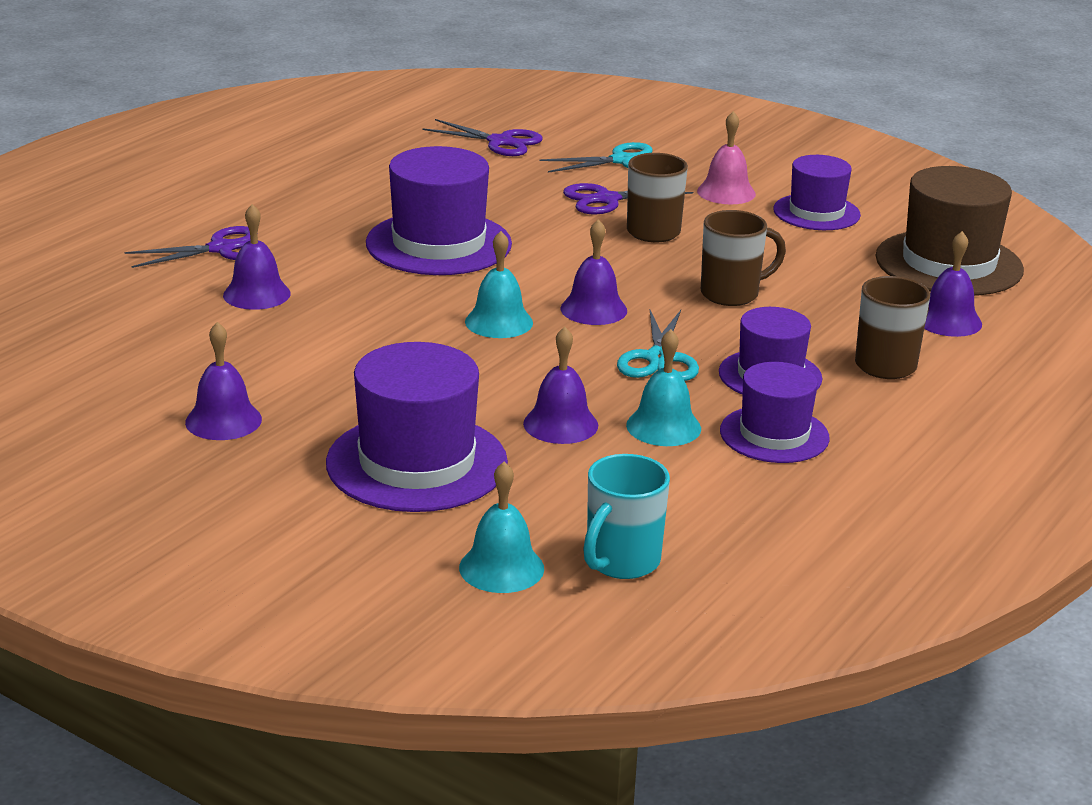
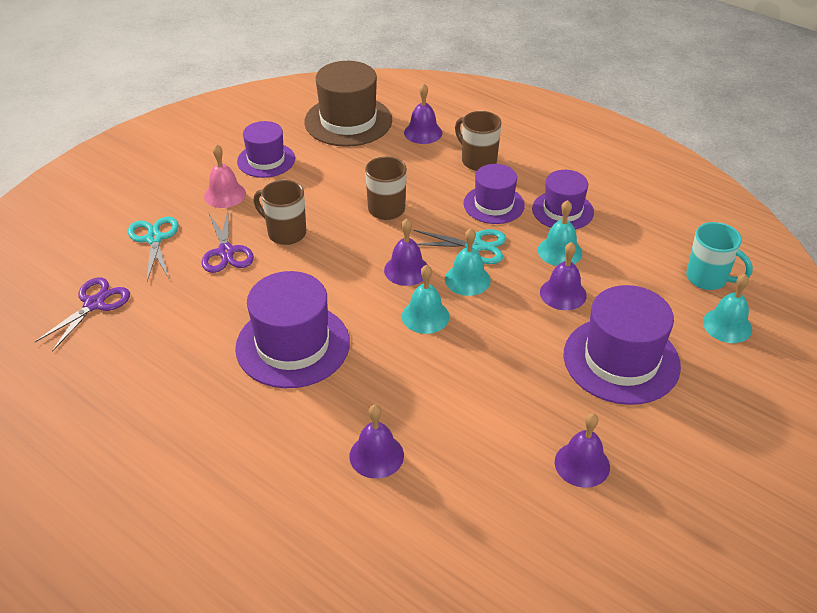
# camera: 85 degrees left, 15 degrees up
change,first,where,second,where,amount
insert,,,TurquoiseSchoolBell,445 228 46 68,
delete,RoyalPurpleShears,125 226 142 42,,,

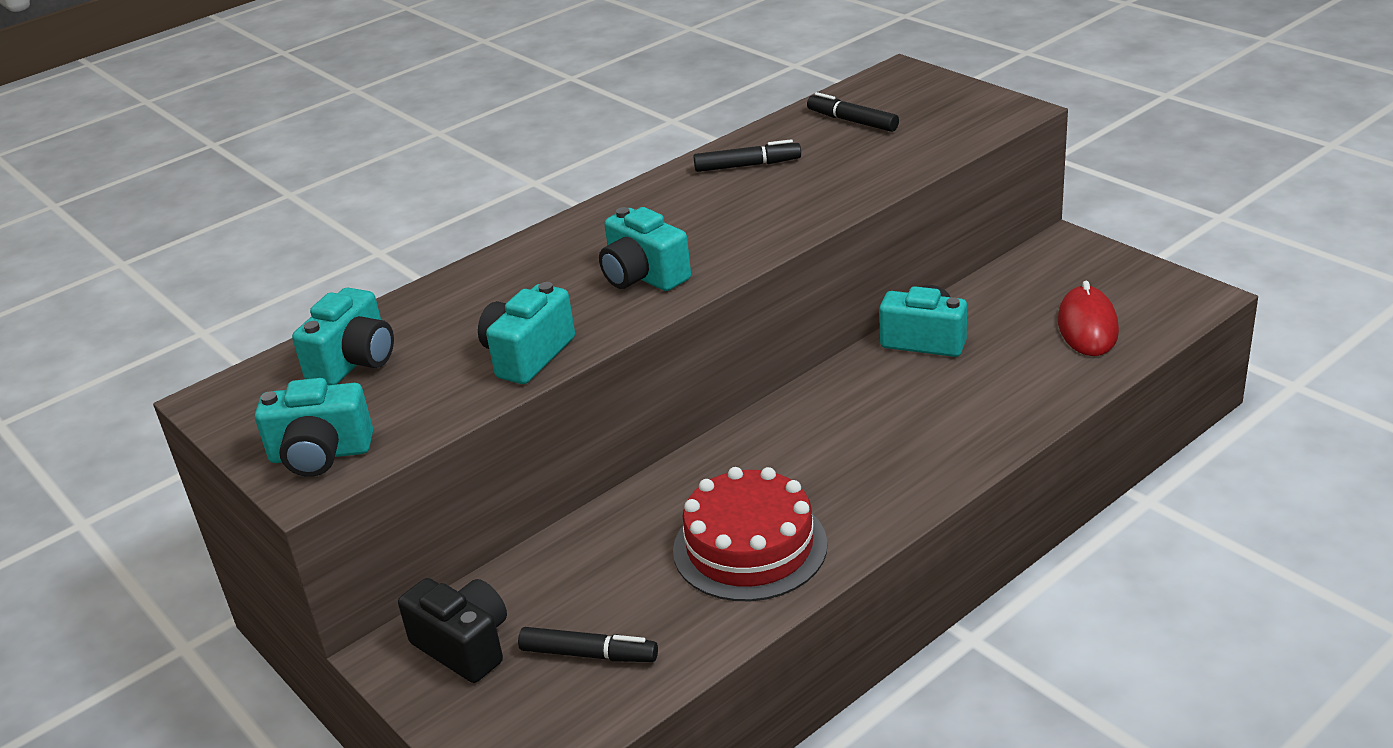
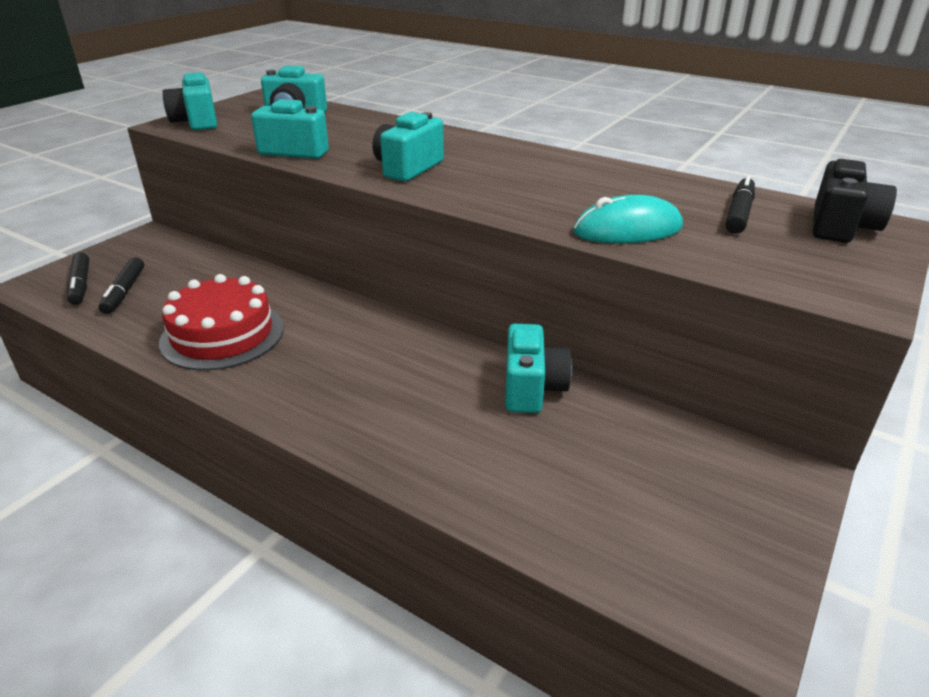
# camera: 70 degrees right, 0 degrees up
change,first,where,second,where,amount
move,BlackMarker,693 139 108 33,,67 252 22 53,
insert,,,TurquoiseMouse,573 195 110 48,
move,BlackCompactCamera,398 578 109 105,,813 159 84 84,
delete,RedMouse,1058 281 61 75,,,

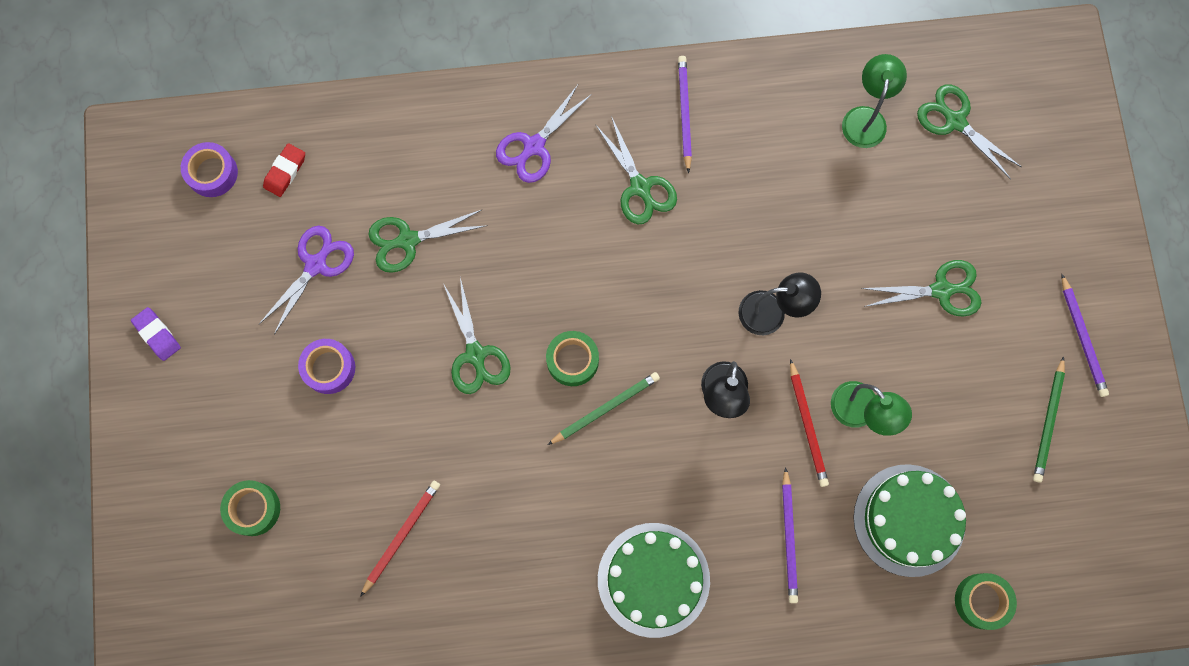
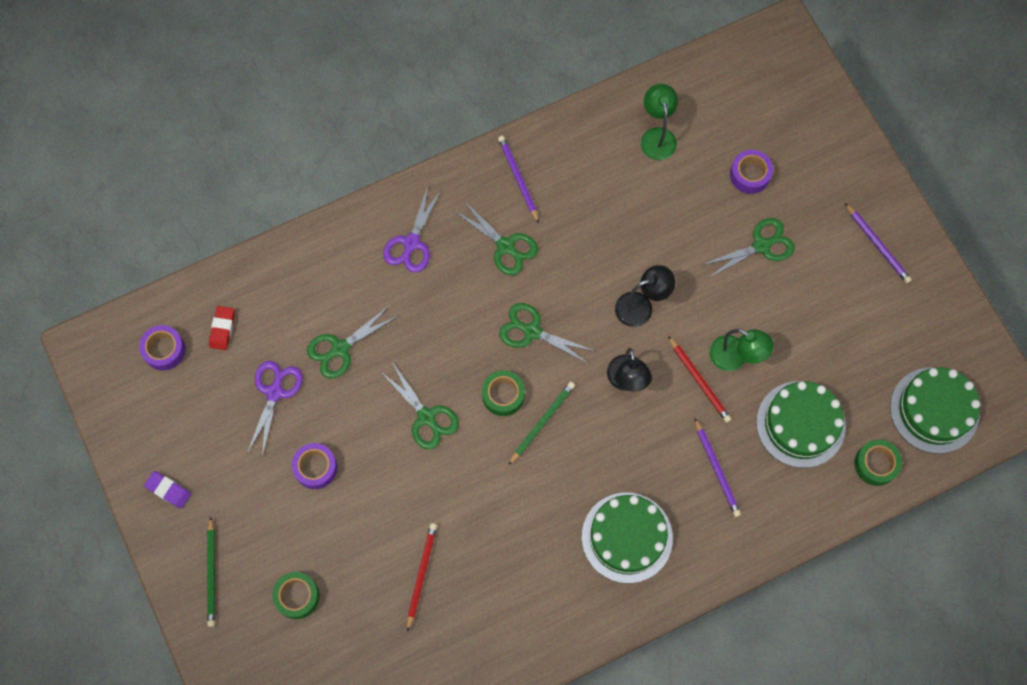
# camera: 20 degrees left, 5 degrees down
change,first,where,second,where,amount
move,EmeraldWoodenPencil,1033 356 32 127,,207 517 8 110,
move,EmeraldShears,917 84 105 95,,499 303 95 61,
insert,,,RoyalPurpleRollOfTape,730 150 43 44,
insert,,,EmeraldCake,890 367 90 87,

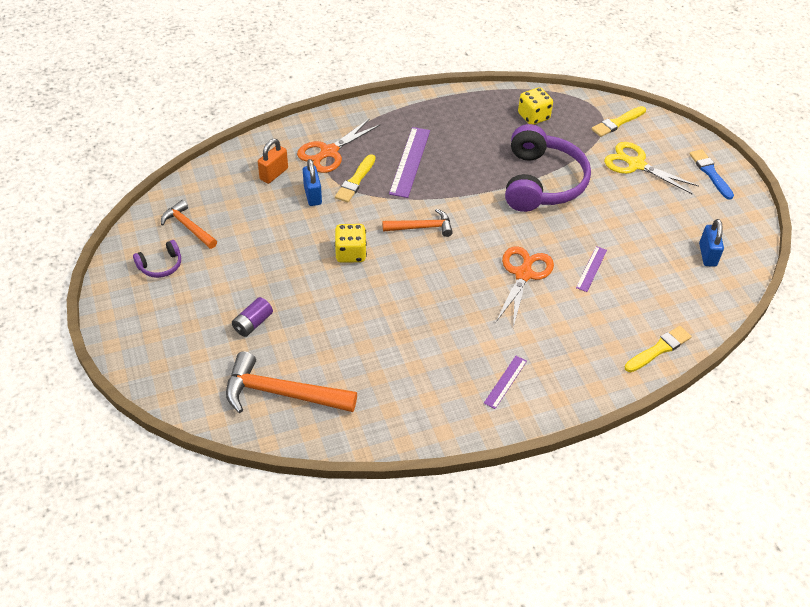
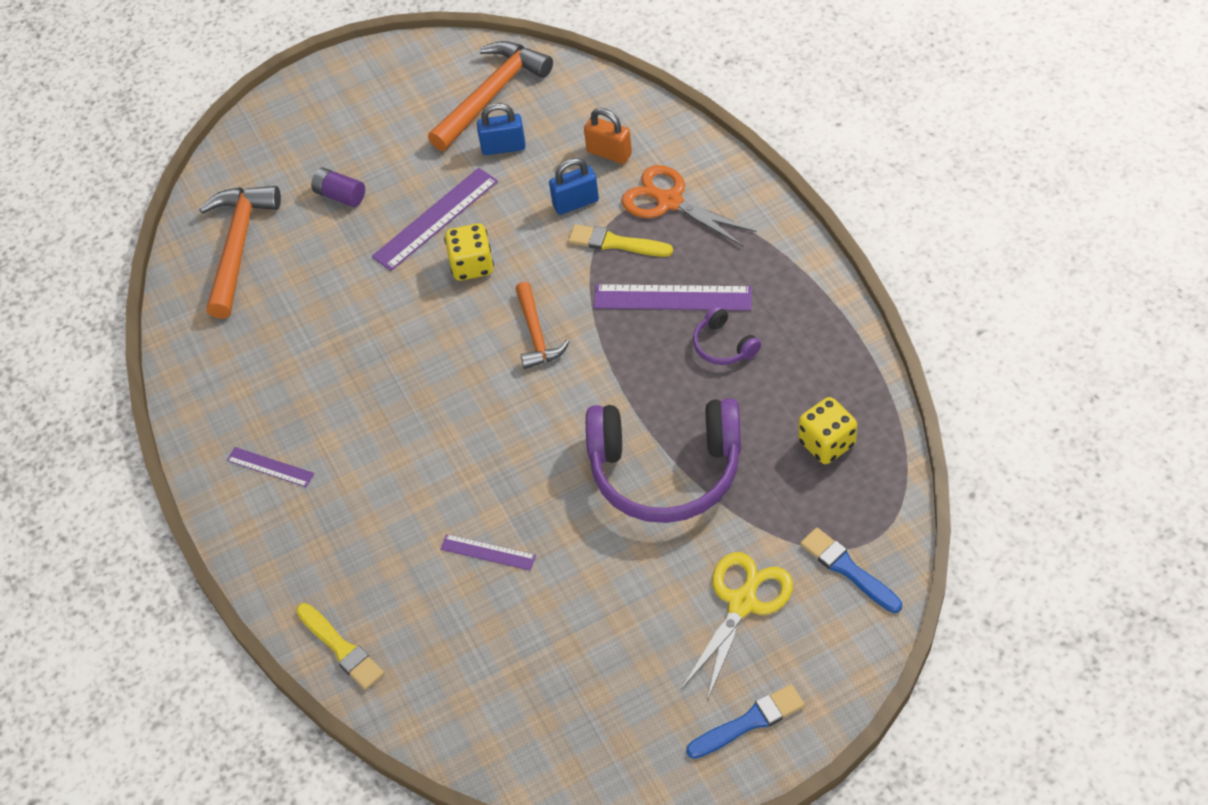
# camera: 90 degrees right, 5 degrees up
change,first,where,second,where,amount
insert,,,RoyalPurpleMeasuringStick,372 168 126 103,
resize,BrightOrangeHammer,161 200 56 49,,428 41 125 110,x1.66
move,CobaltSmallLock,699 219 25 48,,477 103 49 52,
move,RoyalPurpleOverEarHeadphones,133 240 48 38,,693 305 68 60,
recolor,YellowPaintbrush,591 106 55 31,CobaltPaintbrush,800 528 102 85,
delete,BrightOrangeShears,496 246 58 81,,,

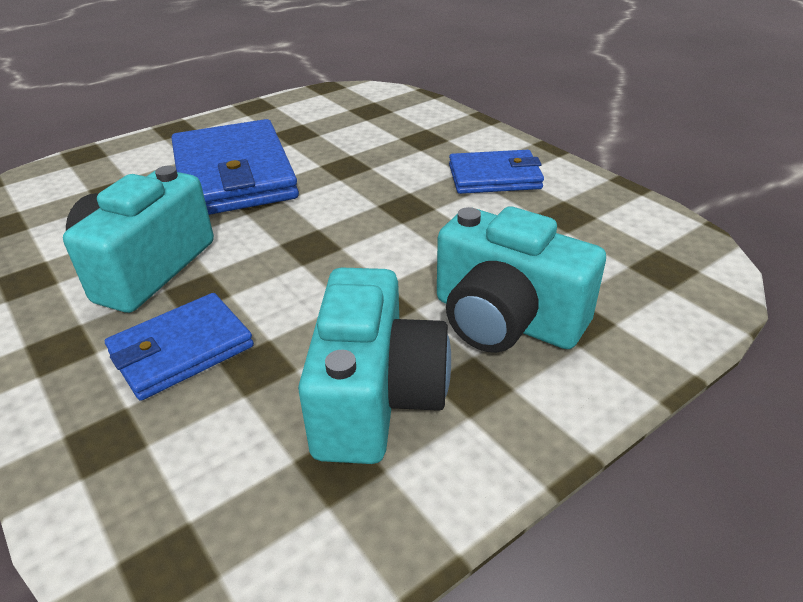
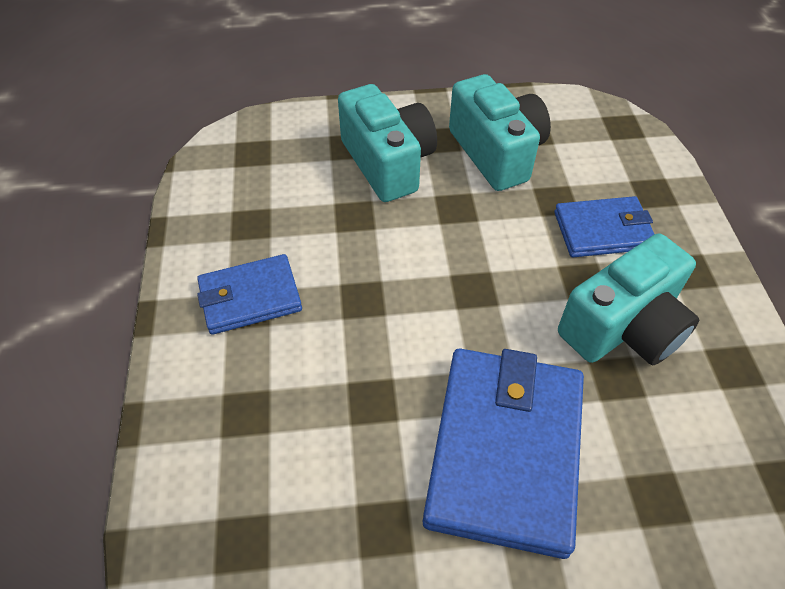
# camera: 150 degrees left, 15 degrees up
change,first,where,second,where,amount
rotate,CobaltCardWallet,449 150 95 44,,197 254 105 81,45 degrees counterclockwise
rotate,TurquoiseCompactCamera,298 267 153 197,,449 74 102 117,120 degrees clockwise

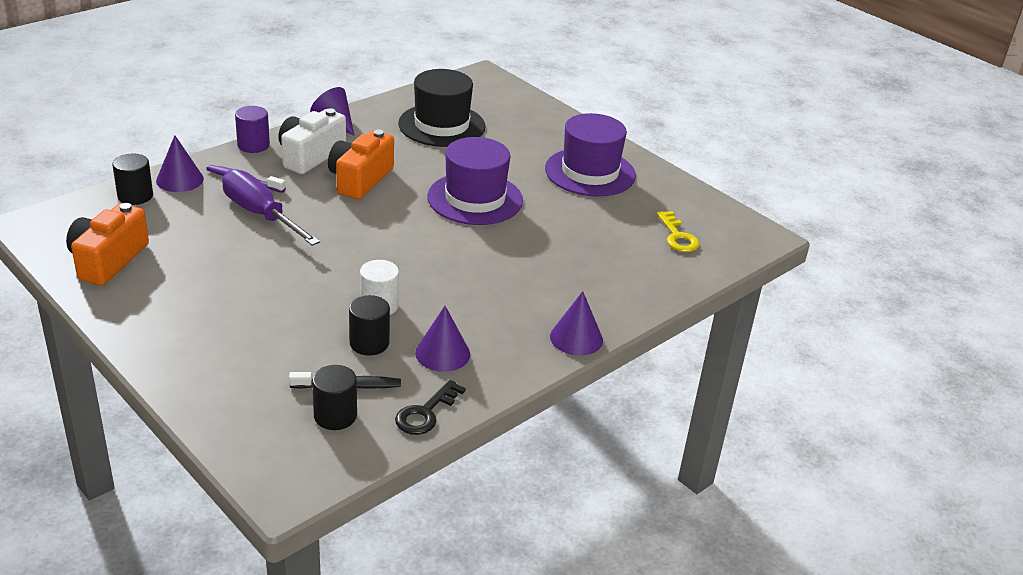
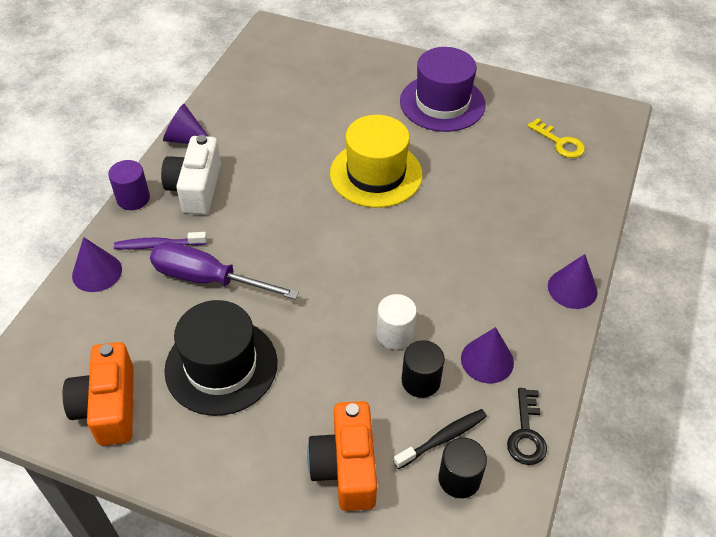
# camera: 25 degrees left, 15 degrees up
change,first,where,second,where,amount
move,BlackTopHat,398 69 88 78,,164 300 113 116,
move,BrightOrangeCompactCamera,328 130 66 70,,307 401 70 110,
recolor,RoyalPurpleTopHat,427 137 96 88,YellowTopHat,330 115 93 93,
delete,BlackCylinderShape,112 154 41 51,,,

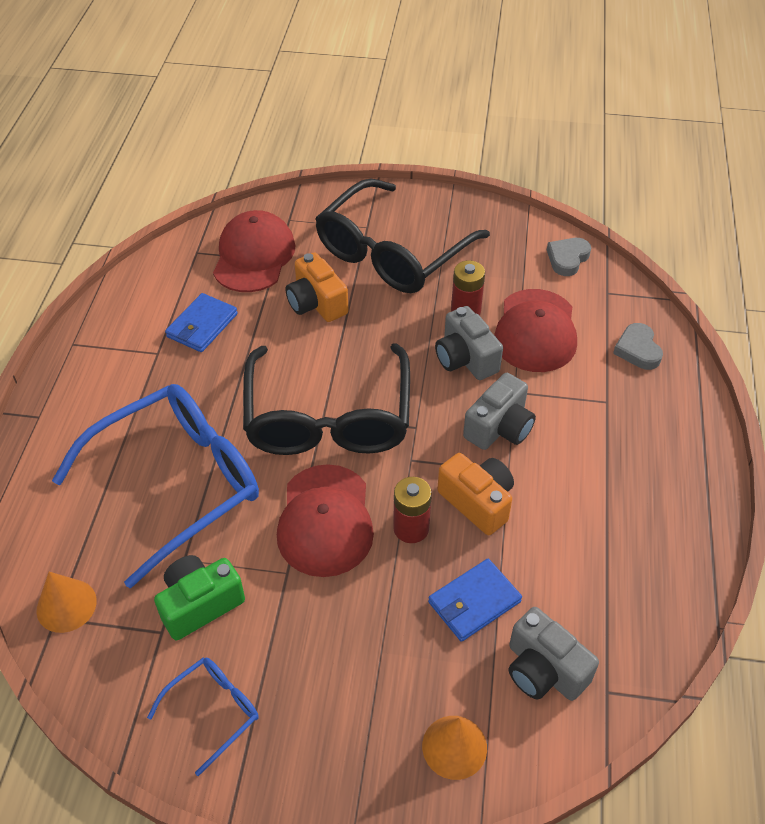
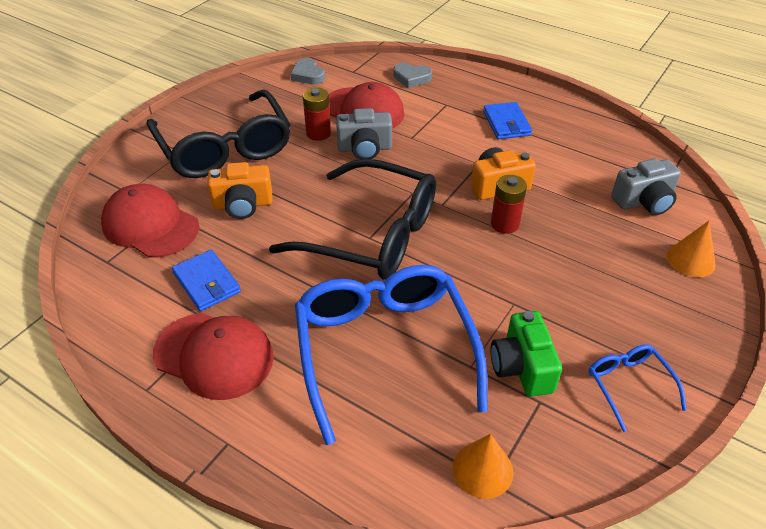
# camera: 65 degrees left, 5 degrees down
change,first,where,second,where,amount
move,RedCap,277 464 97 113,,153 313 121 87,
move,CobaltCardWallet,428 559 94 83,,483 102 49 37,
delete,AshGreyCompactCamera,463 373 73 77,,,

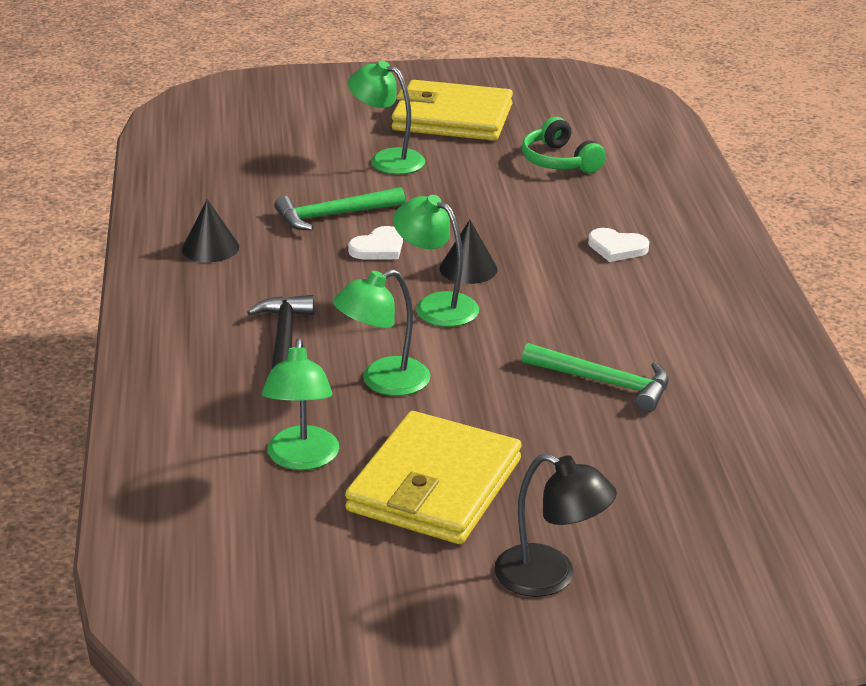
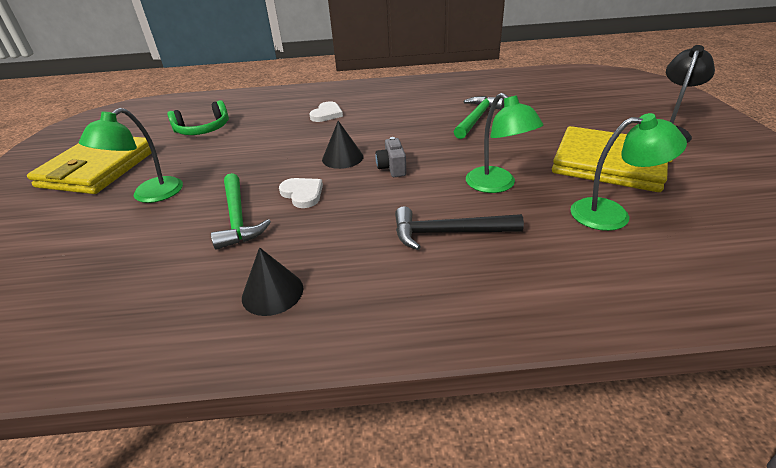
# camera: 85 degrees left, 5 degrees up
change,first,where,second,where,amount
replace,EmeraldReadingLamp,393 195 86 132,AshGreyCompactCamera,375 137 31 40,

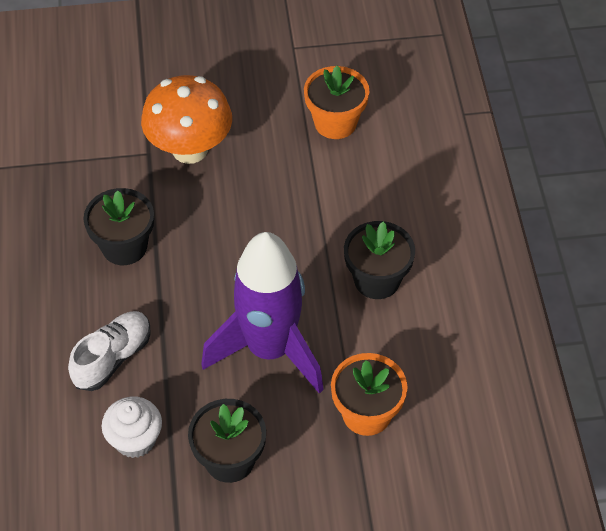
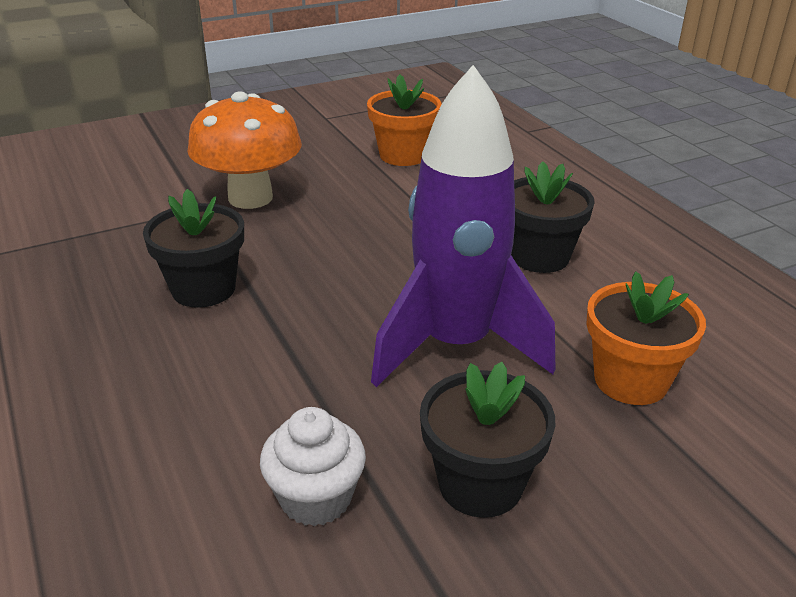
# camera: 20 degrees left, 20 degrees down
change,first,where,second,where,amount
delete,PureWhiteSneaker,68 311 83 80,,,

